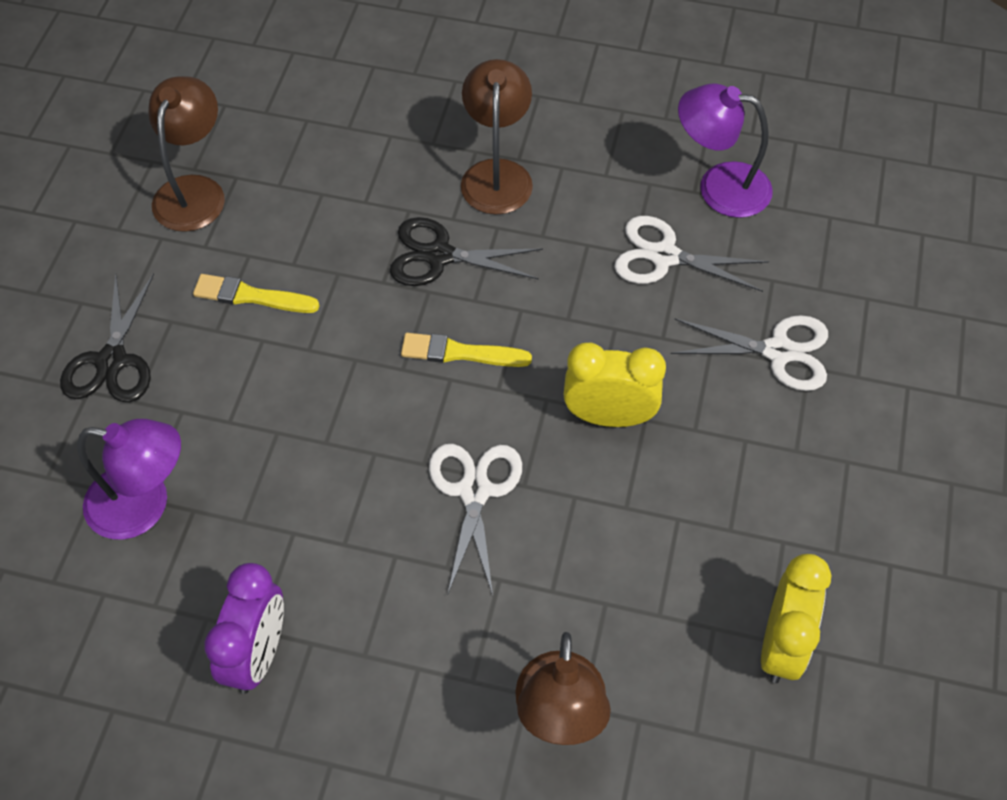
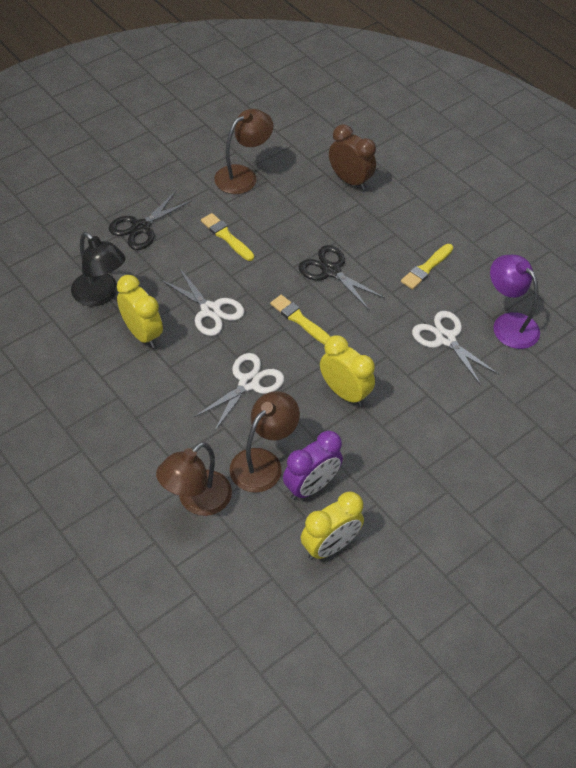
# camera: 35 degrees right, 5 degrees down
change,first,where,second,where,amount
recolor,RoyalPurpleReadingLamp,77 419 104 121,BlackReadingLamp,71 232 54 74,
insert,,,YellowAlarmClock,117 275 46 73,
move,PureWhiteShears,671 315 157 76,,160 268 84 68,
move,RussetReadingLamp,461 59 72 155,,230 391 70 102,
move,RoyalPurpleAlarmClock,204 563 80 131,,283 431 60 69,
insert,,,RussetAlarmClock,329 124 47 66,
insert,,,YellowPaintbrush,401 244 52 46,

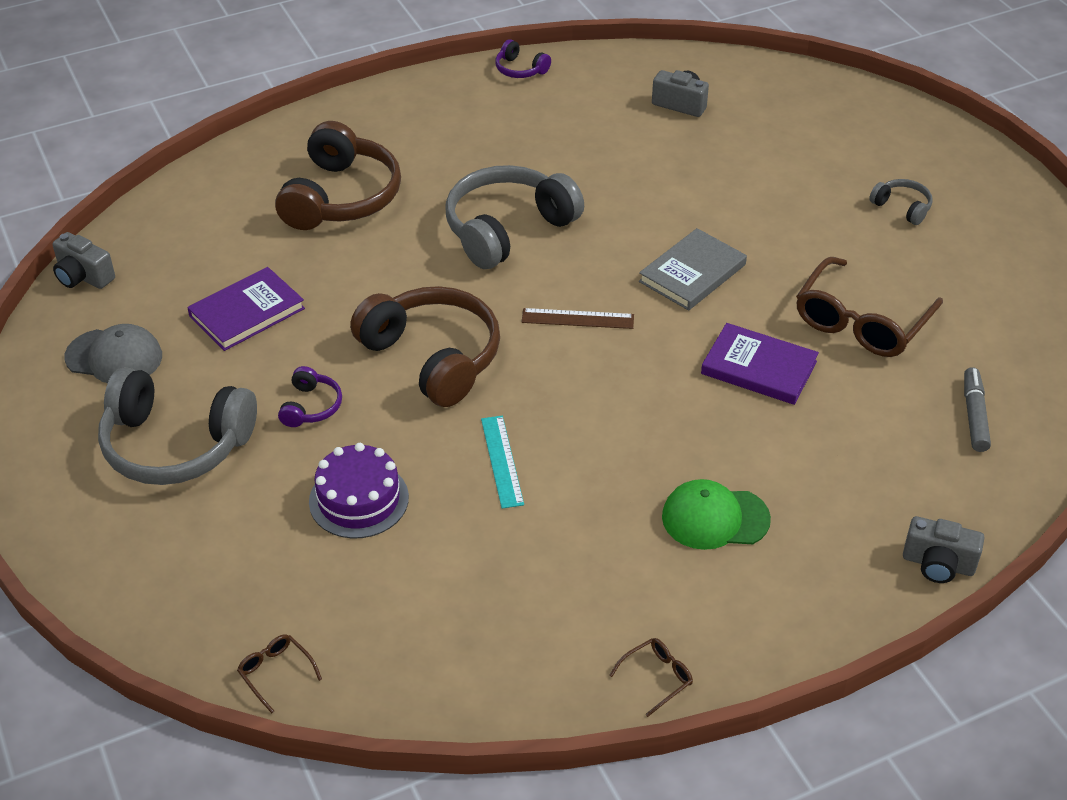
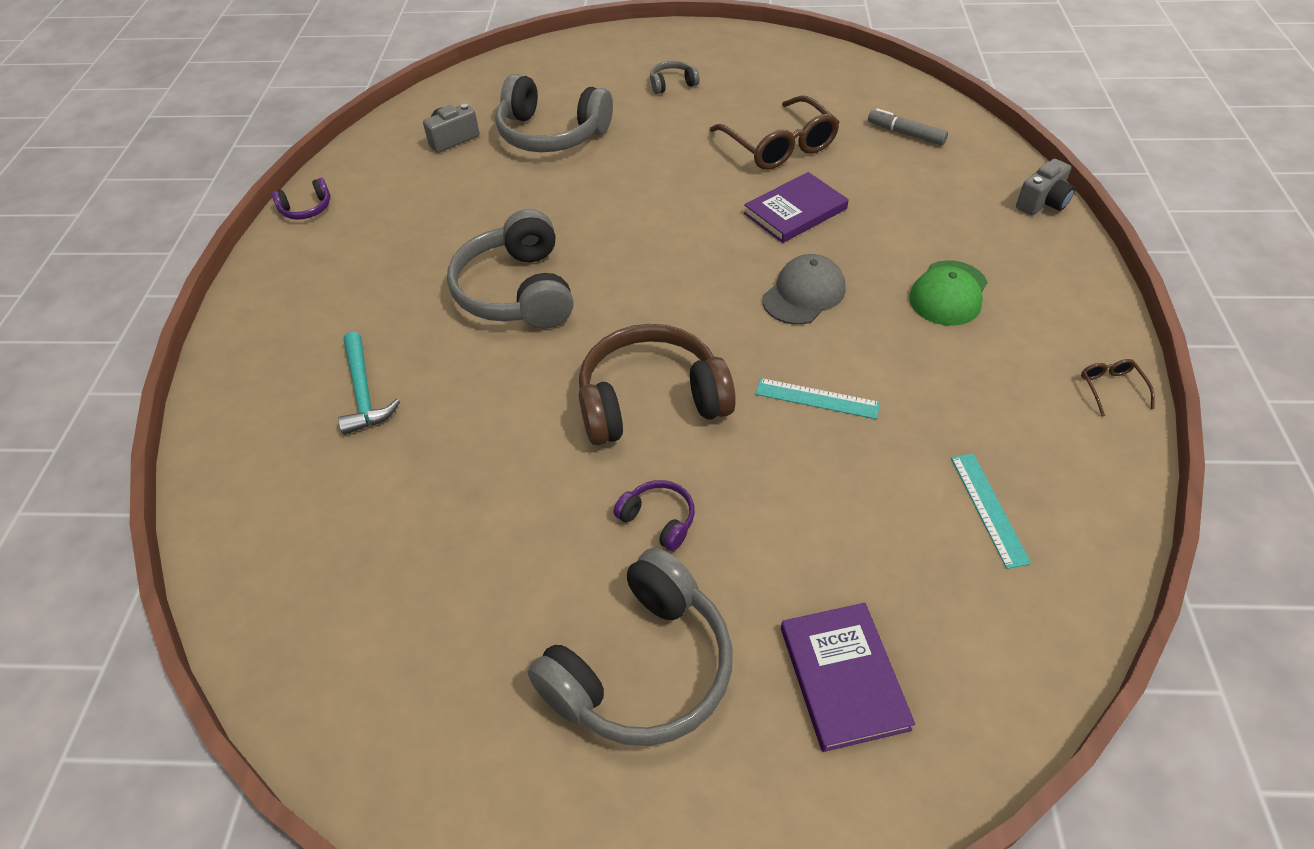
# camera: 60 degrees left, 5 degrees up
change,first,where,second,where,amount
replace,RussetOverEarHeadphones,275 121 126 109,TurquoiseHammer,338 332 62 103,
insert,,,AshGreyOverEarHeadphones,495 74 118 78,
move,AshGreyCap,64 324 98 59,,762 254 84 71,
move,RoyalPurpleHardcover,187 267 118 84,,781 603 134 149,
insert,,,TurquoiseMeasuringStick,951 453 80 116,
delete,AshGreyCompactCamera,52 232 63 57,,,
delete,RussetEyeglasses,237 634 85 79,,,
delete,RoyalPurpleCake,309 443 100 95,,,
delete,RussetMeasuringStick,522 308 112 21,,,
delete,AshGreyHardcover,639 228 108 83,,,

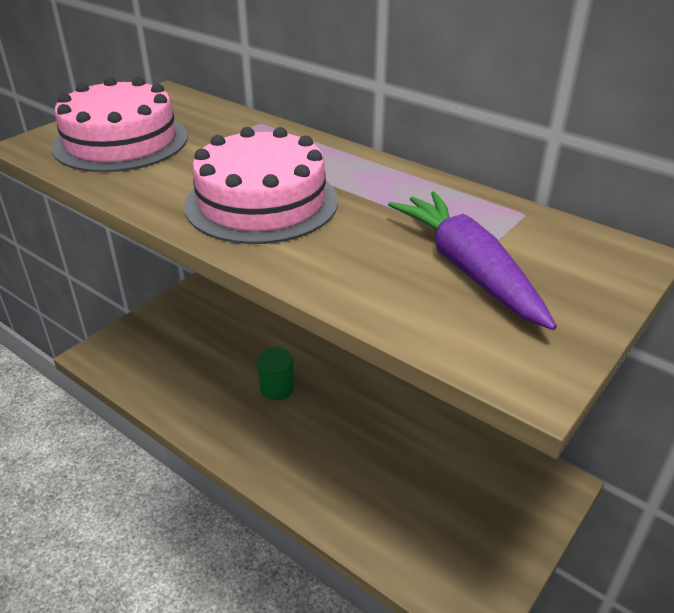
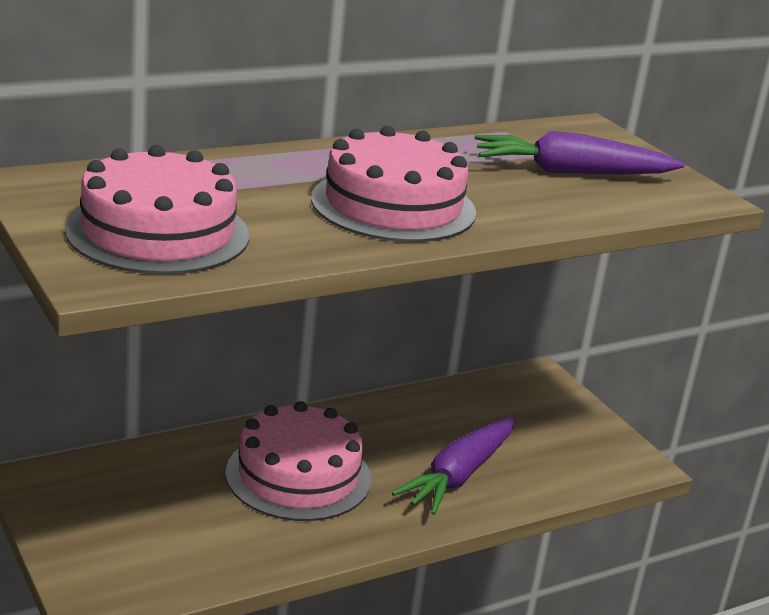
# camera: 70 degrees left, 10 degrees down
change,first,where,second,where,amount
replace,EmeraldCylinderShape,257 348 37 52,RosePinkCake,226 401 145 120,
insert,,,RoyalPurpleToyCarrot,392 417 123 98,

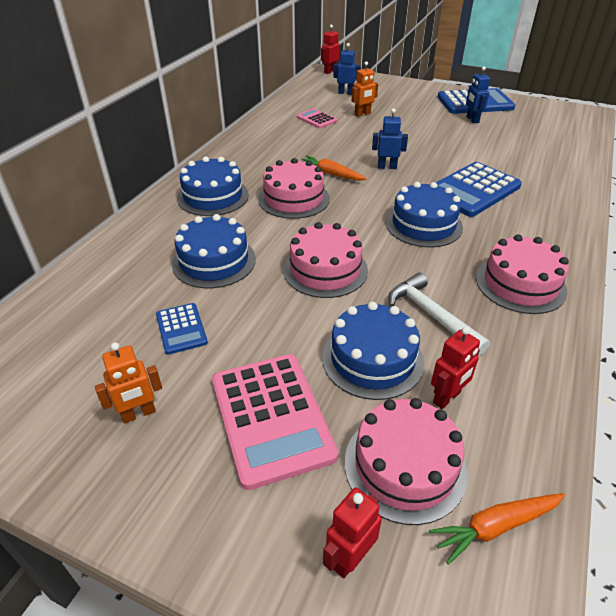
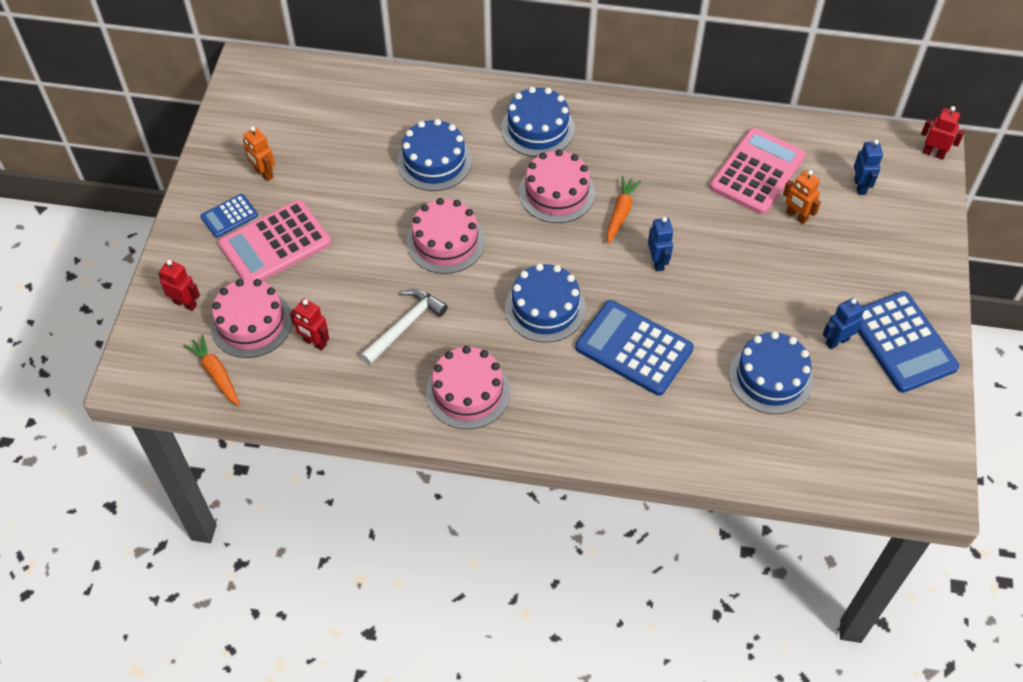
# camera: 75 degrees right, 15 degrees up
change,first,where,second,where,amount
move,CobaltPocketCalculator,156 303 52 52,,200 194 58 44,
resize,RosePinkPocketCalculator,297 109 40 19,,710 128 96 87,x1.94
move,CobaltCake,322 302 102 98,,729 331 84 83,

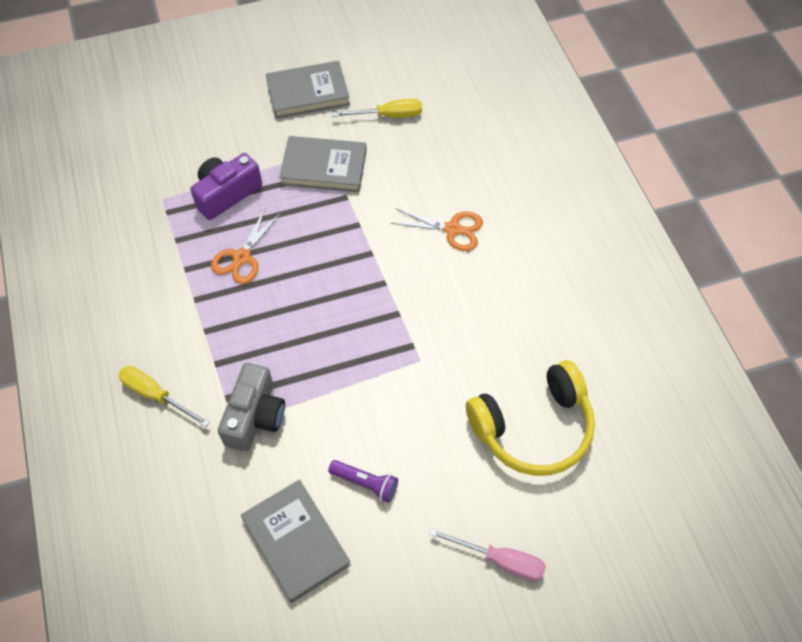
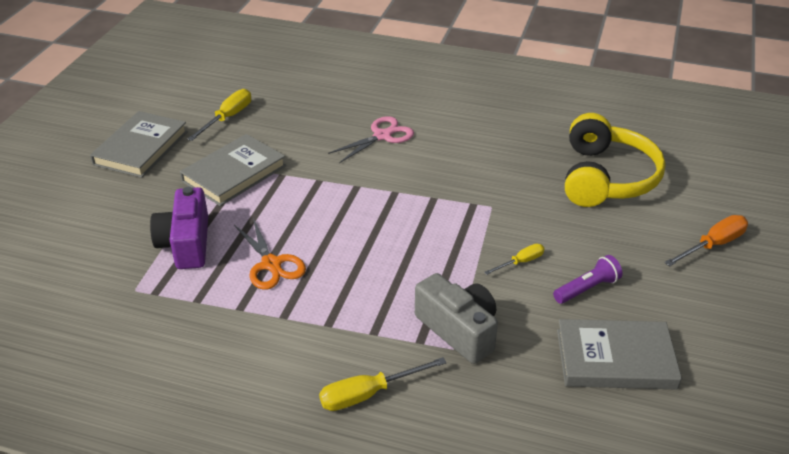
# camera: 55 degrees left, 20 degrees down
change,first,where,second,where,amount
recolor,BrightOrangeShears,390 208 93 43,RosePinkShears,328 116 86 47,
insert,,,YellowFlatScrewdriver,484 244 61 31,
recolor,RosePinkFlatScrewdriver,430 528 116 53,BrightOrangeFlatScrewdriver,664 215 84 52,

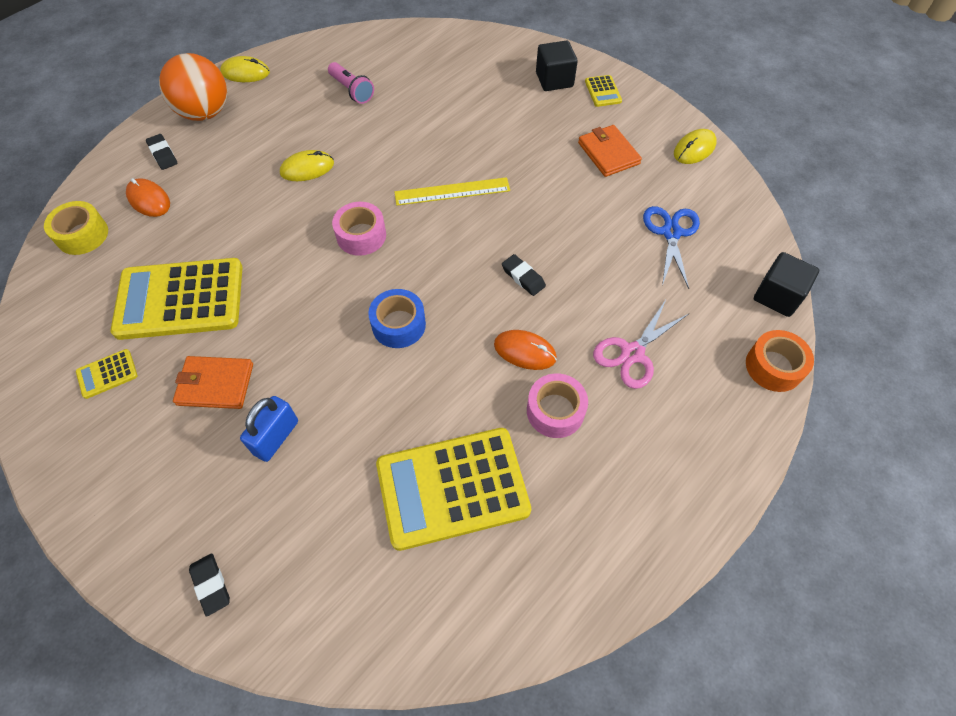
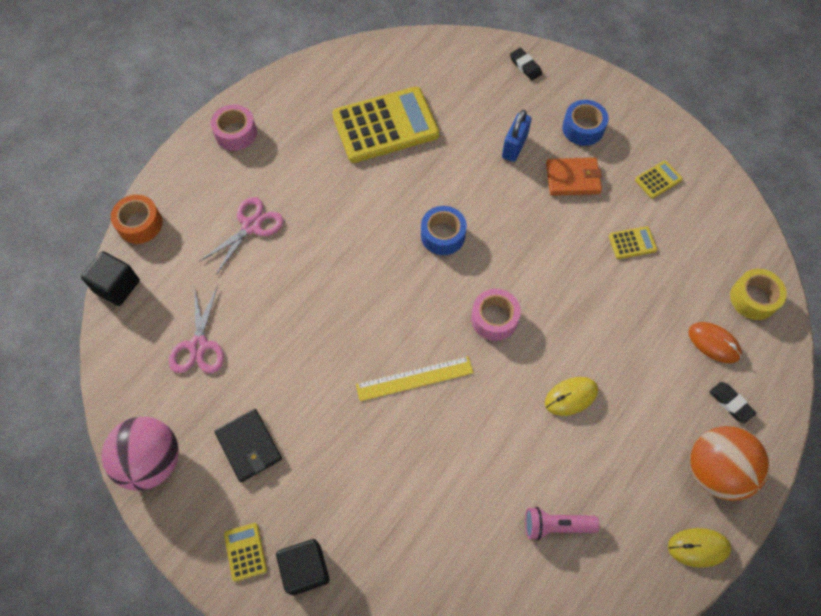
# camera: 175 degrees right, 5 degrees up
change,first,where,second,where,amount
replace,YellowMouse,674 129 43 35,RosePinkPlayBall,102 417 77 74,
recolor,CobaltShears,643 206 57 83,RosePinkShears,169 285 55 88,
move,RosePinkRollOfTape,527 374 61 64,,211 104 46 47,
recolor,BrightOrangeCardWallet,578 125 64 52,BlackCardWallet,214 409 68 73,
rotate,RosePinkFlashlight,328 62 46 42,,525 507 74 33,45 degrees counterclockwise
insert,,,CobaltRollOfTape,562 100 46 46,
resize,YellowPocketCalculator,111 258 132 82,,609 226 48 33,x0.41
delete,BrightOrangeMouse,494 330 63 40,,,
delete,BlackGumEraser,502 254 44 42,,,

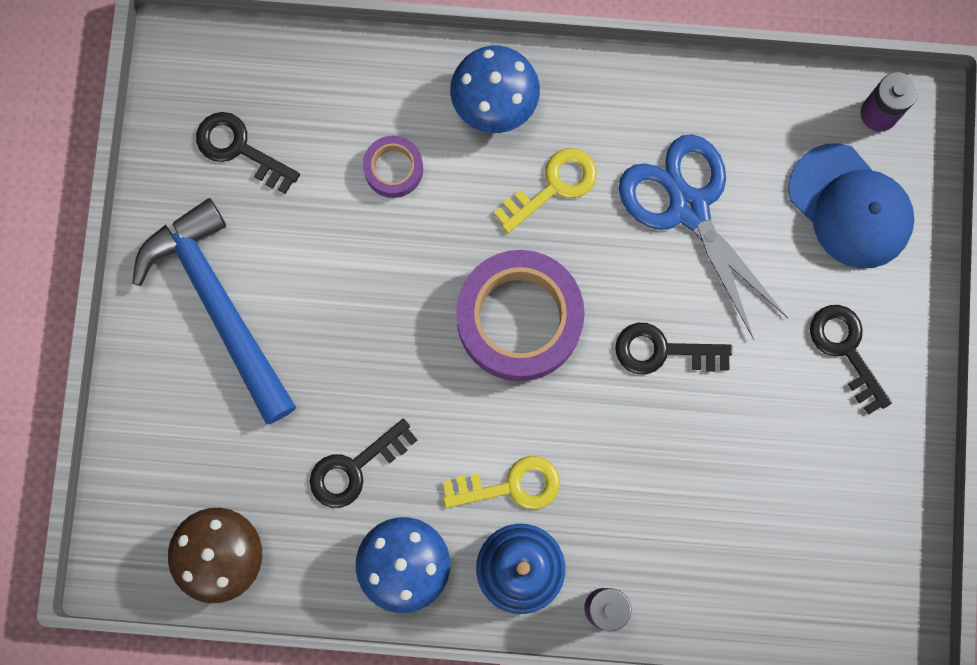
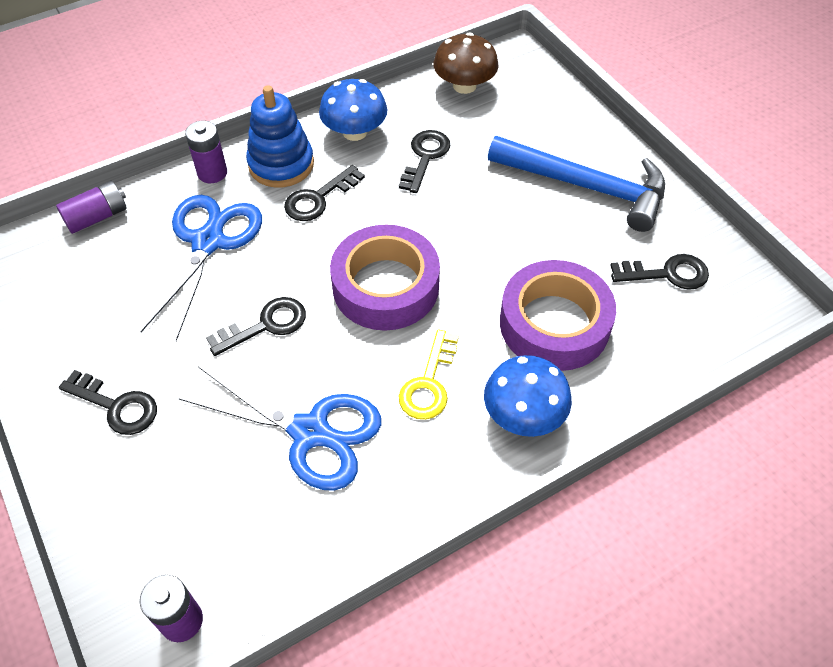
# camera: 145 degrees right, 25 degrees down
change,first,where,second,where,amount
insert,,,RoyalPurpleAaBattery,56 181 71 53,
insert,,,CobaltShears,140 195 122 146,
recolor,YellowDoorKey,443 456 117 54,BlackDoorKey,284 165 81 56,
resize,RoyalPurpleRollOfTape,363 135 60 63,,500 260 116 111,x2.09
delete,CobaltCap,788 143 126 126,,,

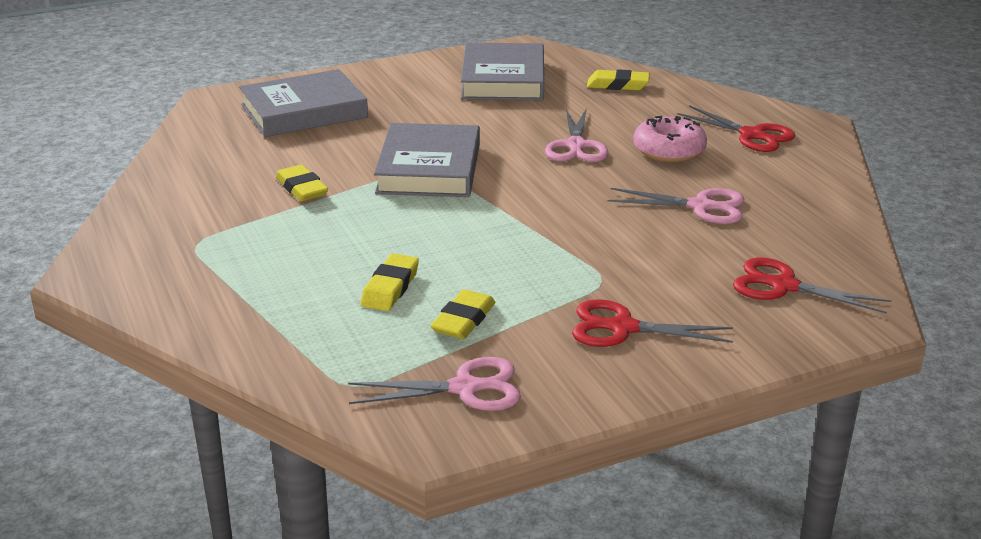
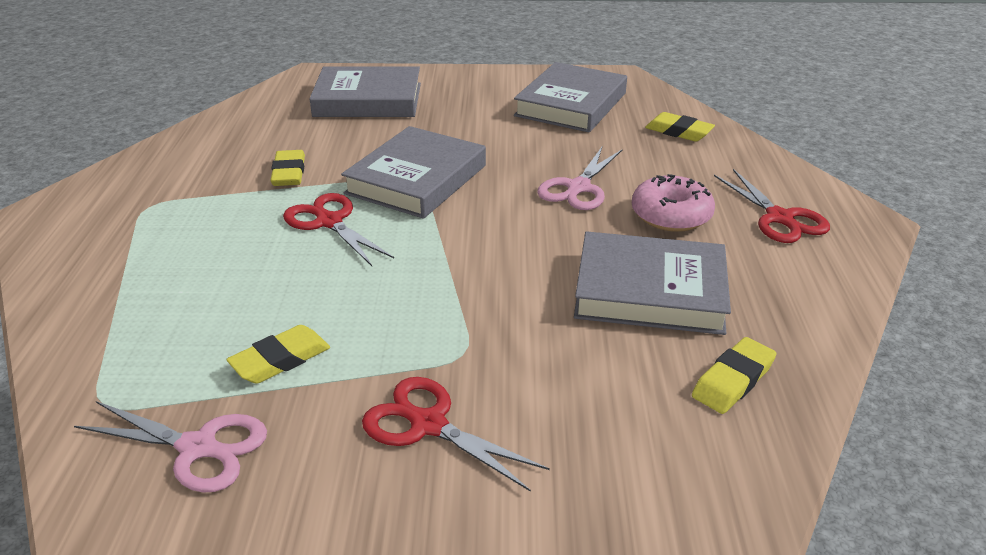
# camera: 25 degrees right, 5 degrees up
change,first,where,second,where,amount
move,RedShears,733 257 159 57,,283 193 111 73,
replace,RosePinkShears,608 188 136 36,AshGreyHardcover,574 231 157 104,
move,YellowGumEraser,360 253 59 58,,692 337 84 77,

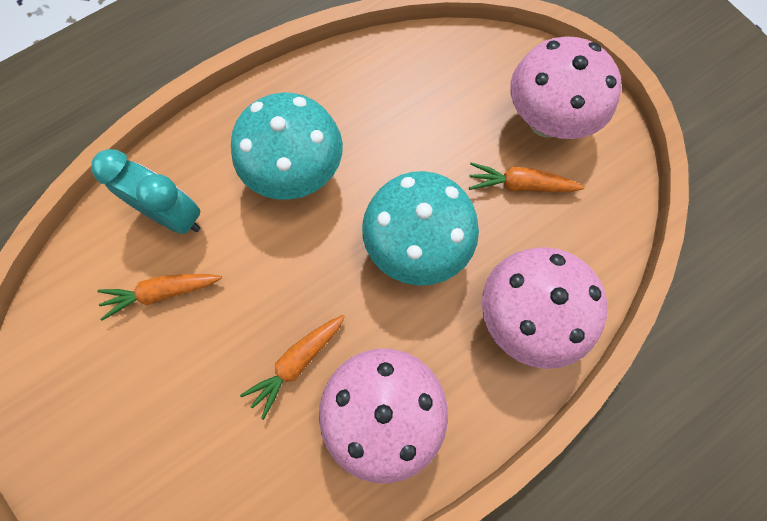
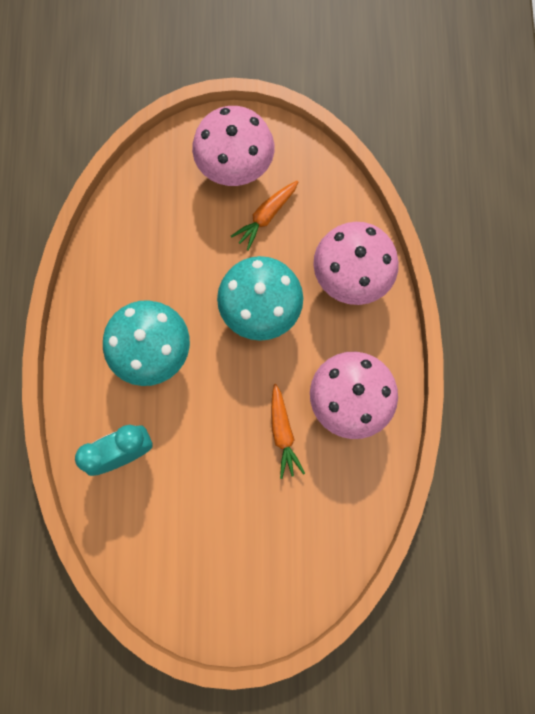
# camera: 55 degrees left, 5 degrees up
change,first,where,second,where,amount
delete,BrightOrangeToyCarrot,97 274 125 47,,,

